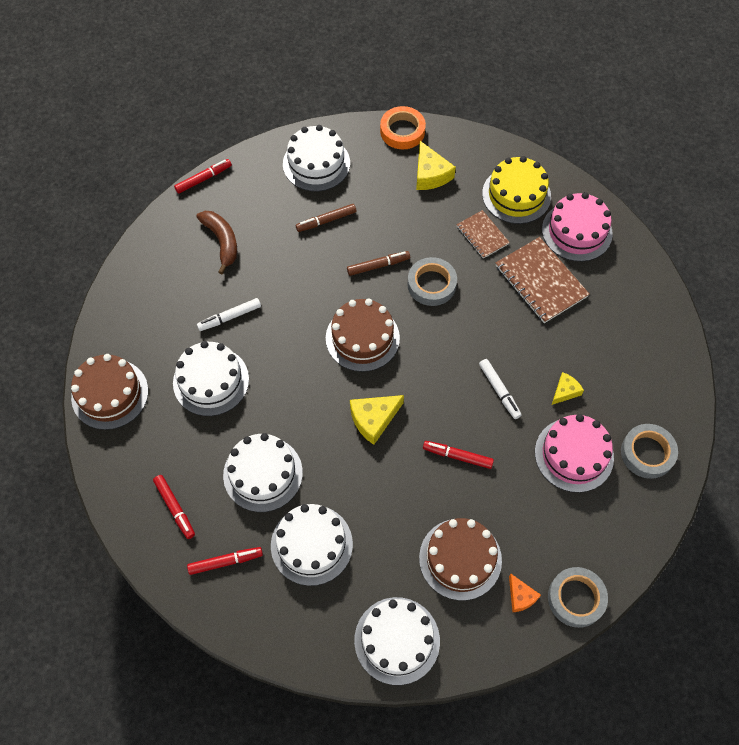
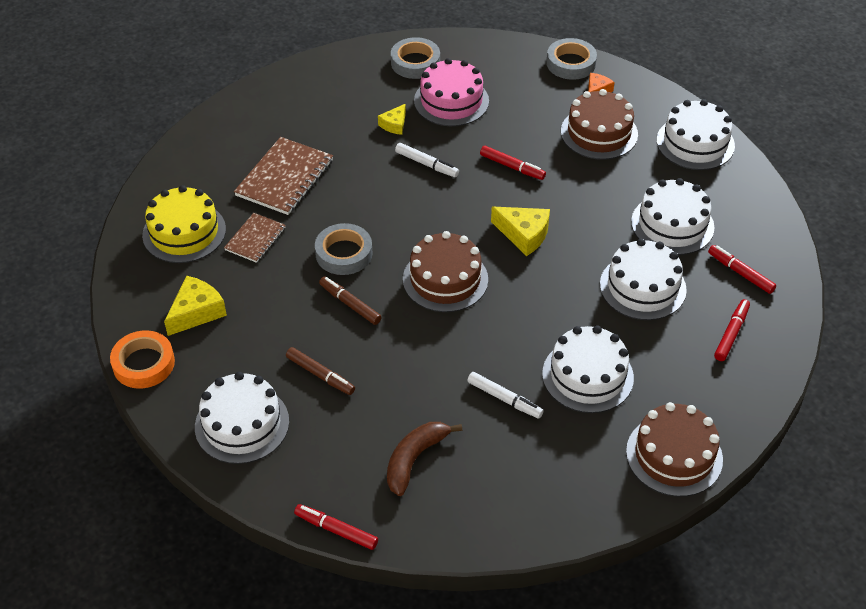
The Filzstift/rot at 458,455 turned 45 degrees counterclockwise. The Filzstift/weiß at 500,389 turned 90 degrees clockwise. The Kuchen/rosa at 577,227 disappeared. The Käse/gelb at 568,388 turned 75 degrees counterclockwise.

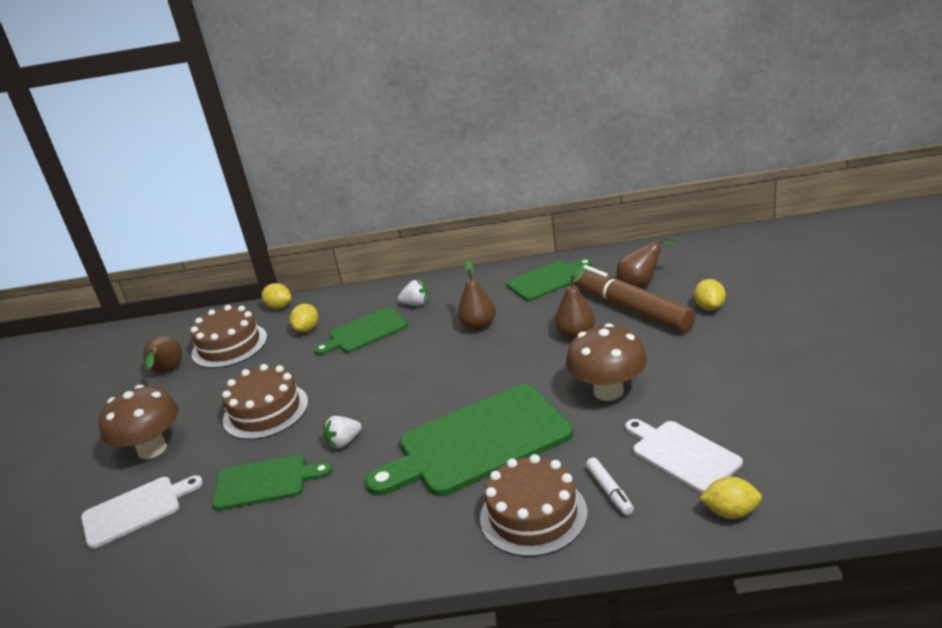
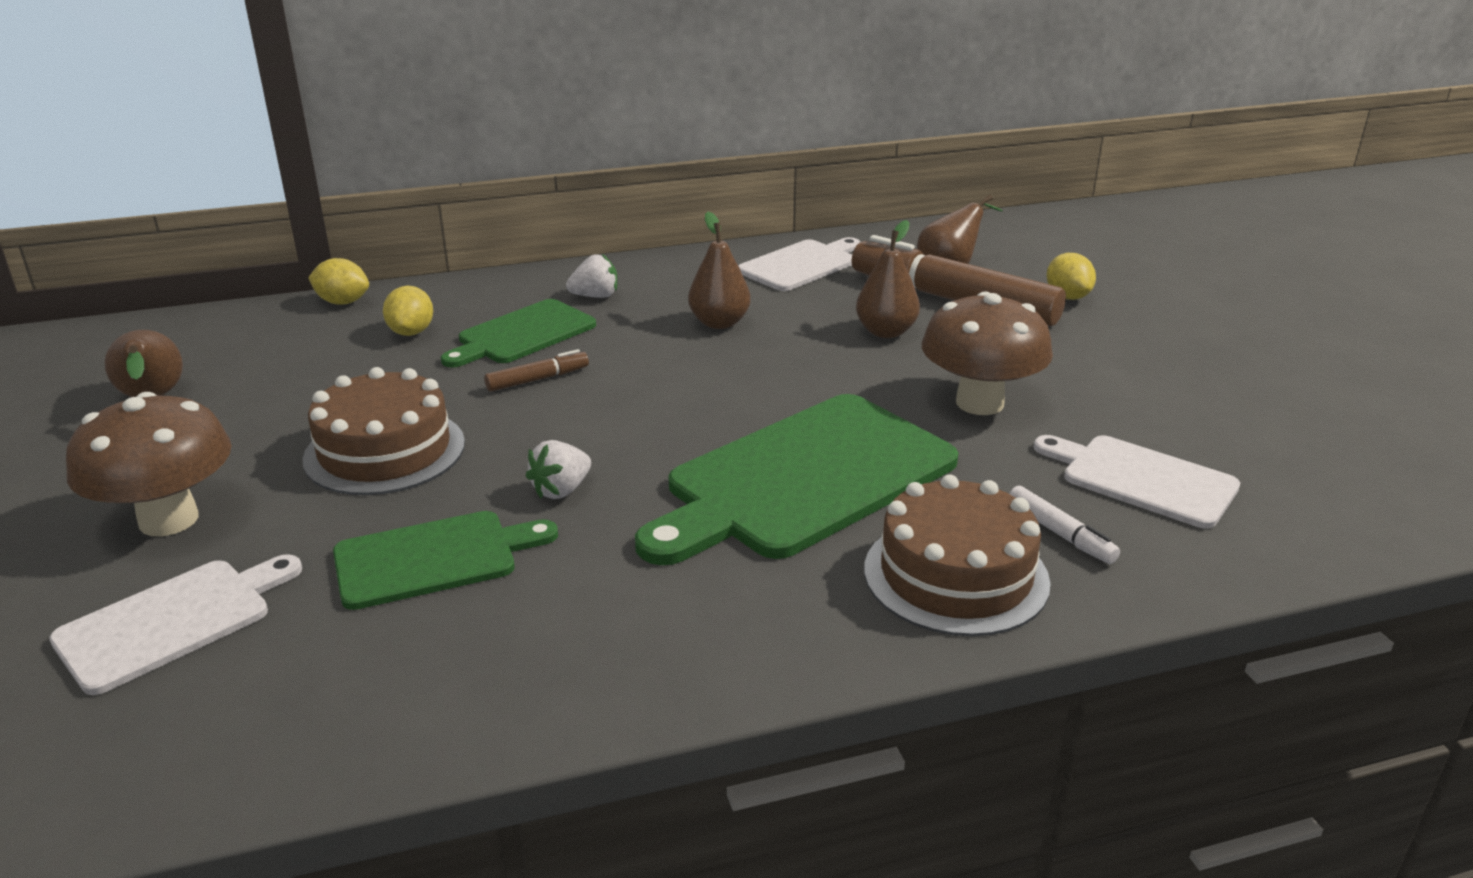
The Kuchen/braun at 229,336 disappeared. The Schneidebrett/grün at 549,279 became the Schneidebrett/weiß at 799,264. The Zitrone/gelb at 731,498 disappeared. The Filzstift/braun at 536,370 appeared.

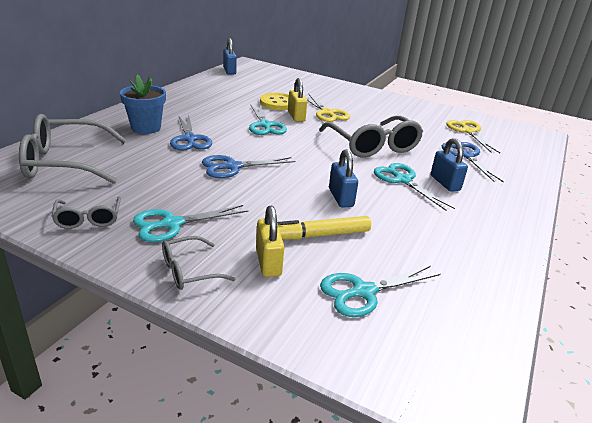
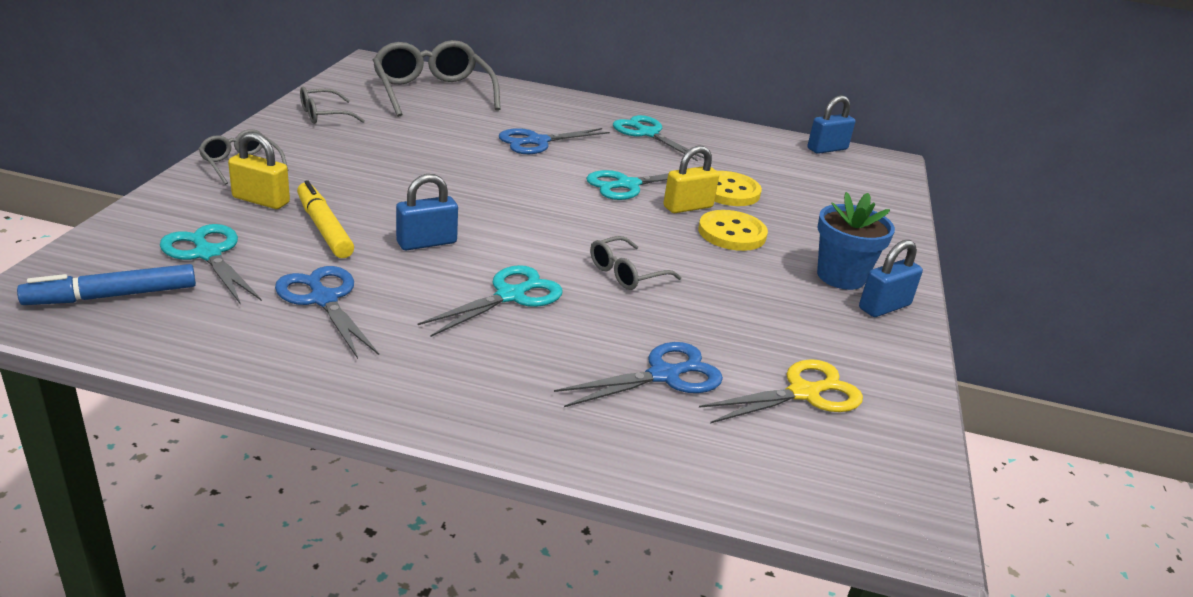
The Blumentopf/blau moved from 143,104 to 856,241. The Schere/türkis moved from 190,223 to 658,138. The Schere/blau moved from 248,166 to 327,312. The Vorhängeschloss/gelb at 270,241 turned 45 degrees clockwise. The Schere/gelb at 328,108 was replaced by the Knopf/gelb at 733,230. The Brille/grau at 371,137 changed to 0.51 times the size. The Vorhängeschloss/blau moved from 449,165 to 891,278. The Filzstift/blau at 106,284 appeared.

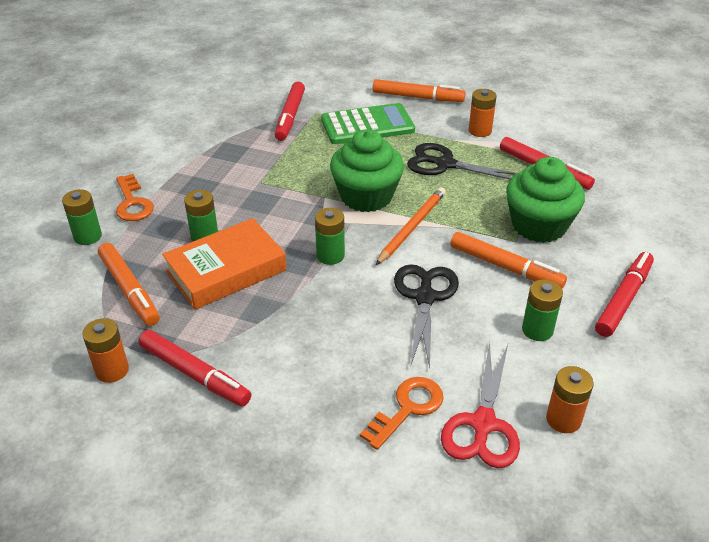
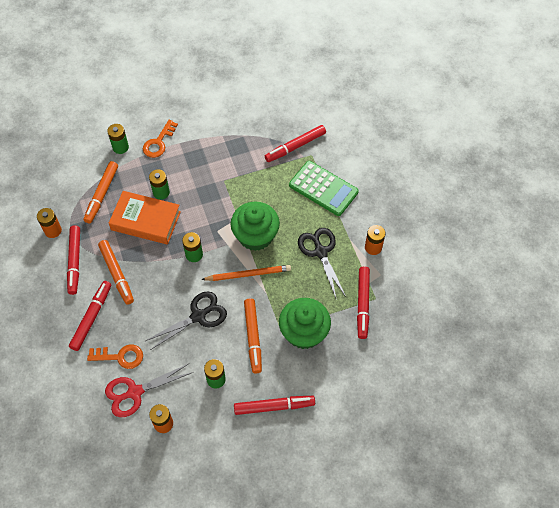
The Filzstift/orange moved from 419,90 to 116,272. The Filzstift/rot at 90,316 appeared.

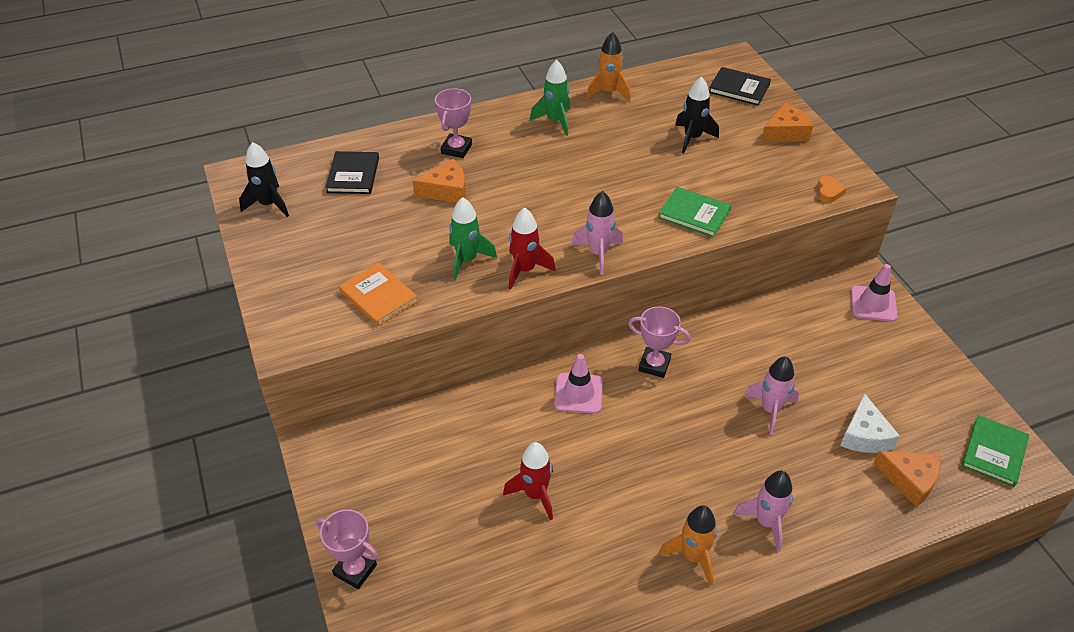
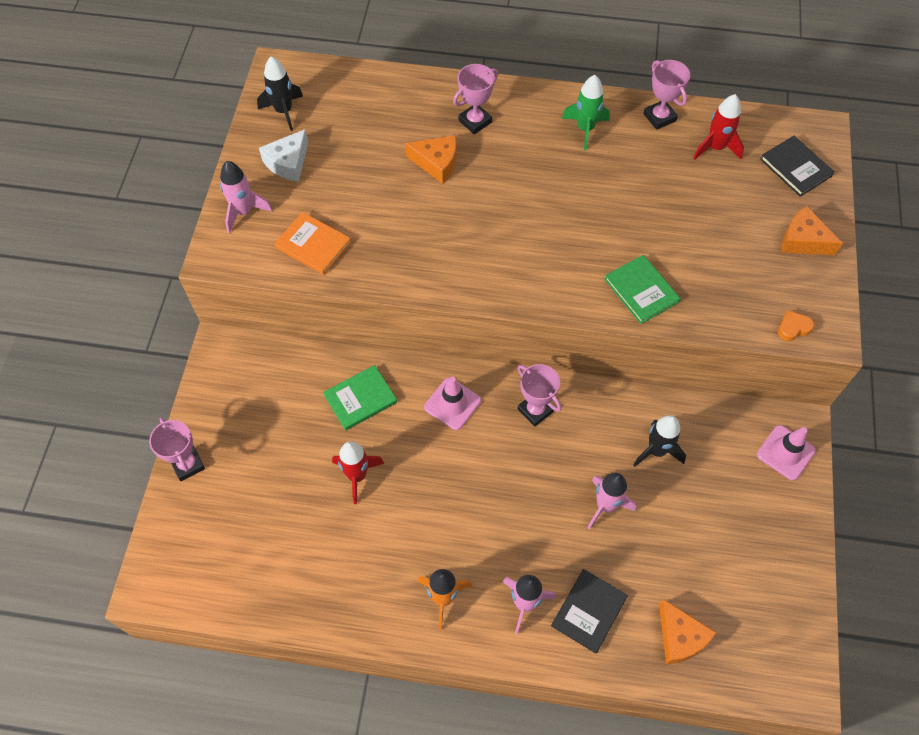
The Buch/schwarz moved from 352,172 to 589,611. The Buch/orange at 378,294 turned 45 degrees counterclockwise. The Rakete/grün at 473,238 disappeared. The Rakete/rot moved from 532,248 to 718,126. The Rakete/rosa moved from 597,233 to 246,197. The Rakete/orange at 608,67 was replaced by the Pokal/rosa at 666,95. The Rakete/schwarz moved from 697,114 to 659,441. The Käse/orange at 787,122 turned 150 degrees counterclockwise. The Herz/orange at 831,189 turned 150 degrees counterclockwise. The Käse/weiß moved from 870,423 to 283,155. The Buch/grün moved from 995,451 to 360,398.

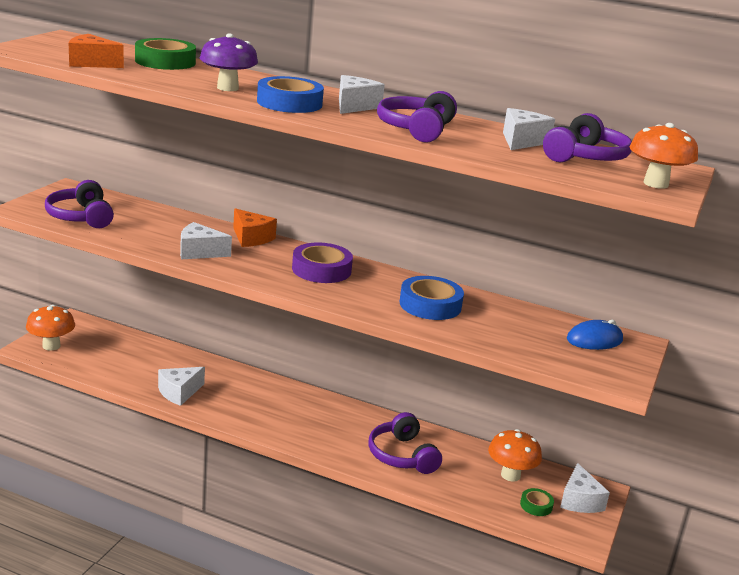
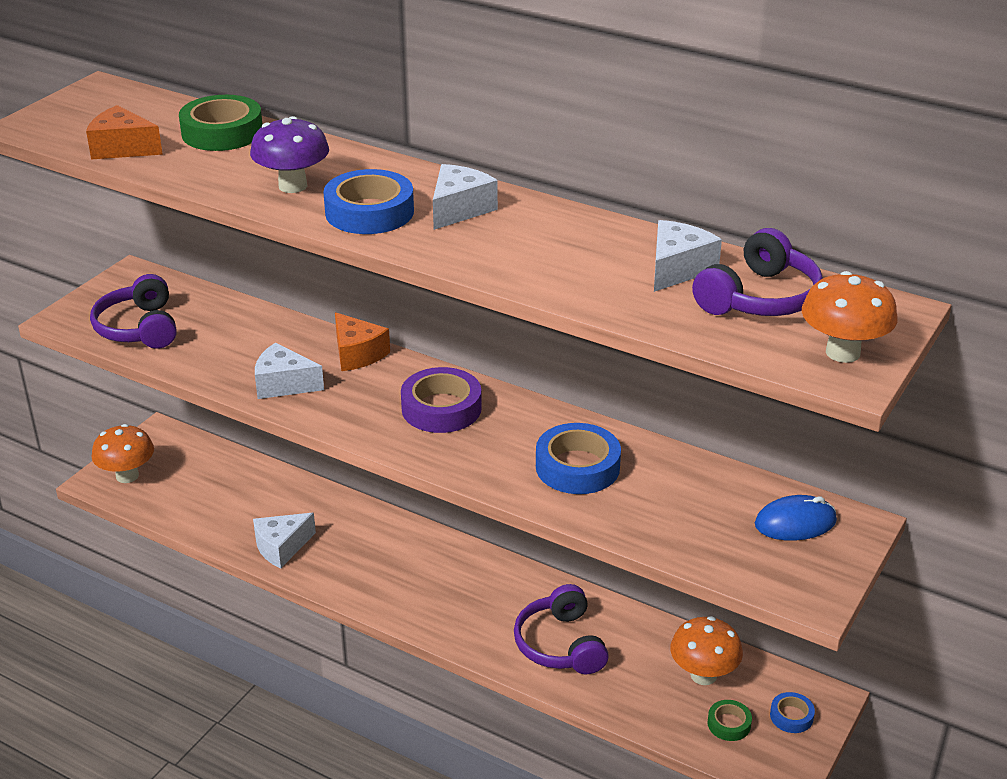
The Kopfhörer/lila at 417,117 disappeared. The Käse/weiß at 585,488 was replaced by the Klebeband/blau at 792,712.

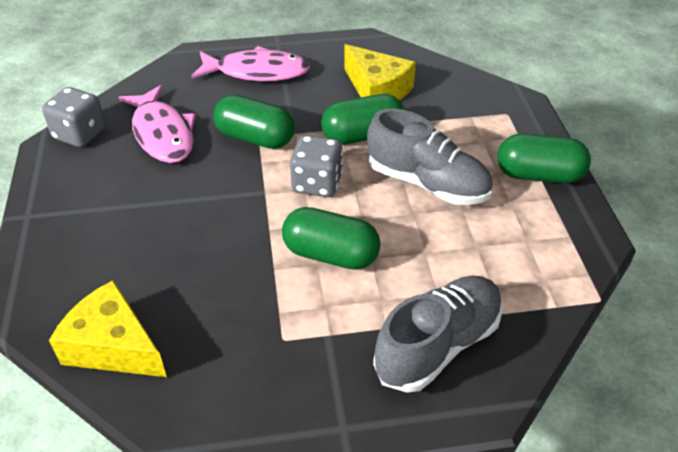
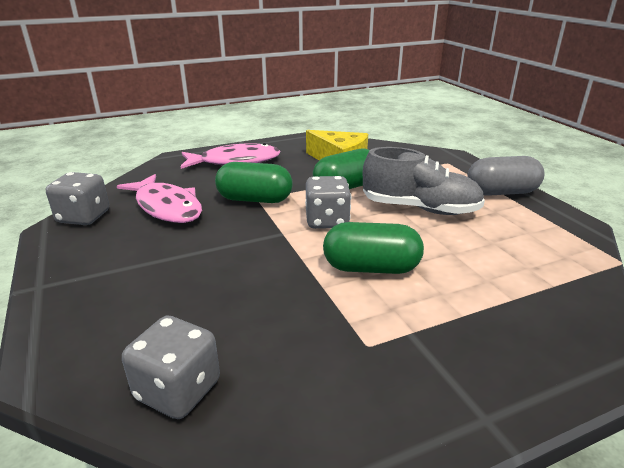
The Käse/gelb at 108,328 was replaced by the Spielwürfel/grau at 171,367. The Schuh/grau at 438,334 disappeared. The Kapsel/grün at 544,158 became the Kapsel/grau at 505,176.

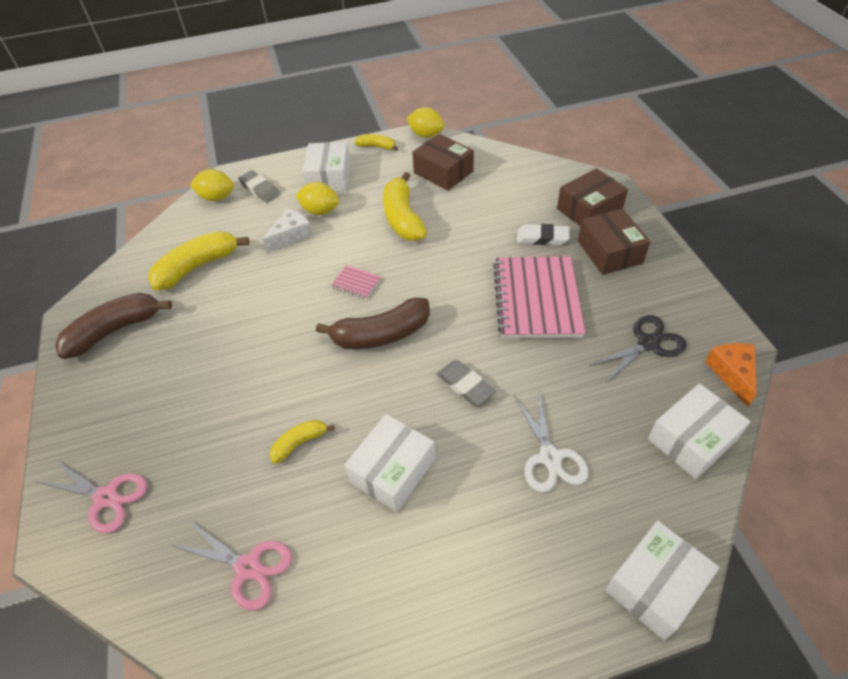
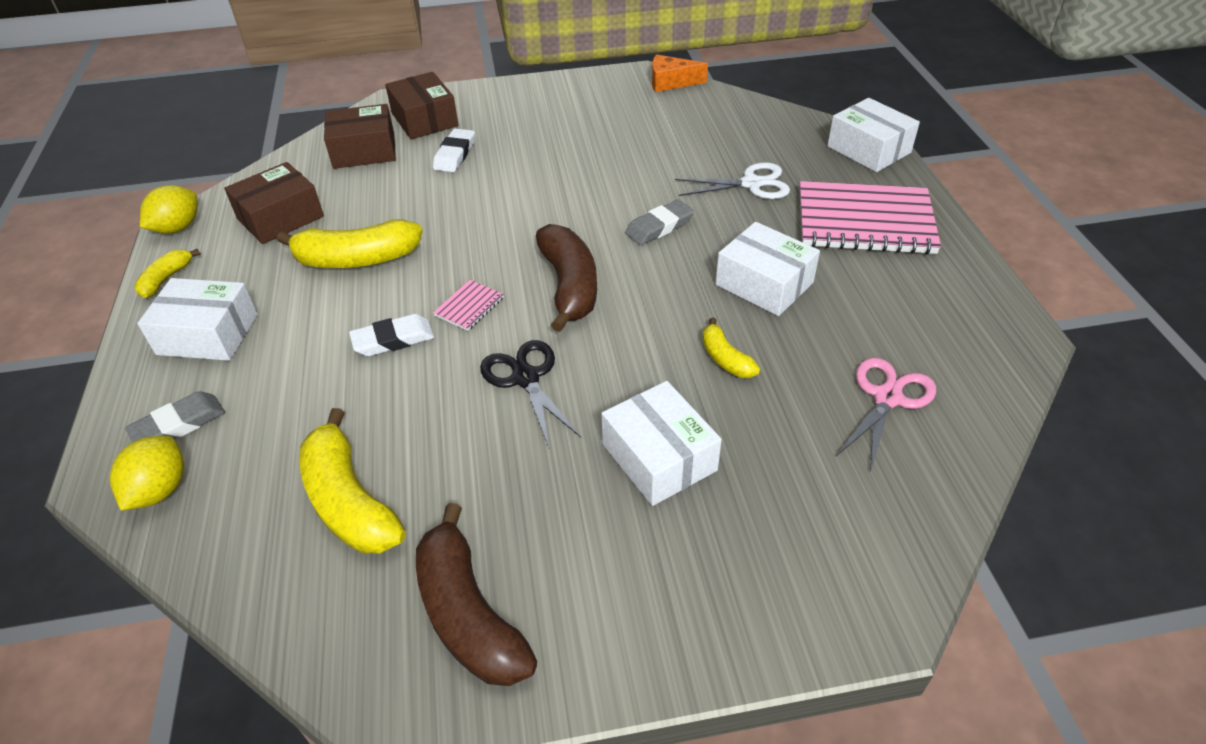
The Schere/rosa at 92,496 disappeared. The Käse/weiß at 287,230 disappeared. The Zitrone/gelb at 317,198 disappeared. The Notizbuch/rosa moved from 539,297 to 870,217. The Schachtel/braun moved from 614,241 to 360,136. The Schere/schwarz moved from 637,349 to 530,394. The Schachtel/weiß moved from 699,431 to 661,443. The Radiergummi/weiß at 391,335 appeared.

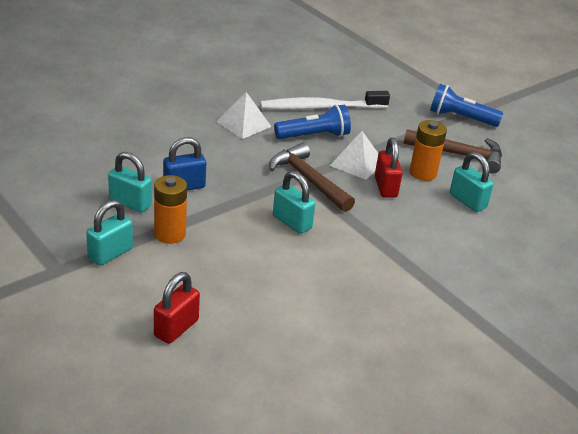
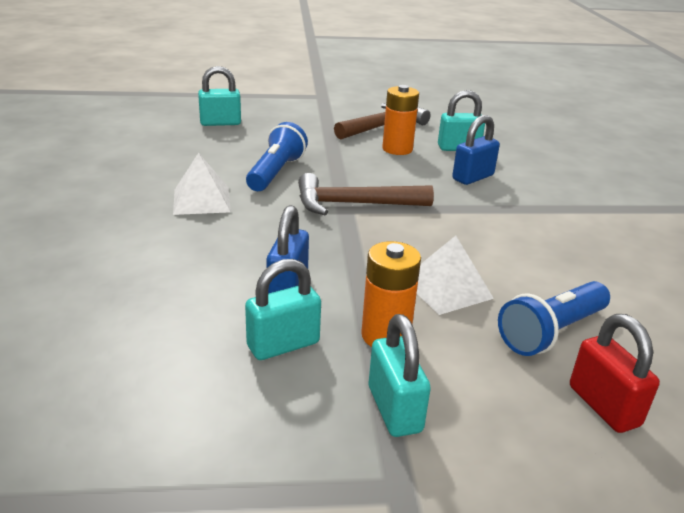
The Zahnbürste/weiß at 325,100 disappeared. The Vorhängeschloss/türkis moved from 294,202 to 219,96. The Pyramide/weiß moved from 354,155 to 455,275. The Vorhängeschloss/rot at 389,168 disappeared. The Taschenlampe/blau moved from 466,105 to 554,318. The Vorhängeschloss/blau at 476,150 appeared.

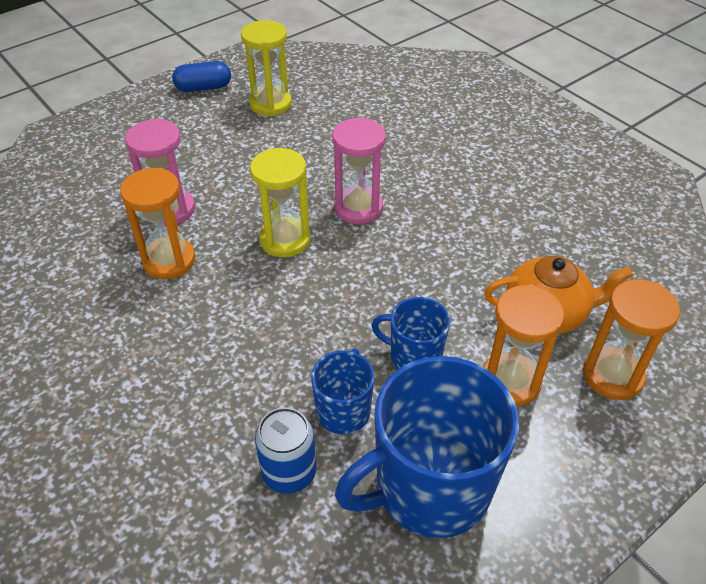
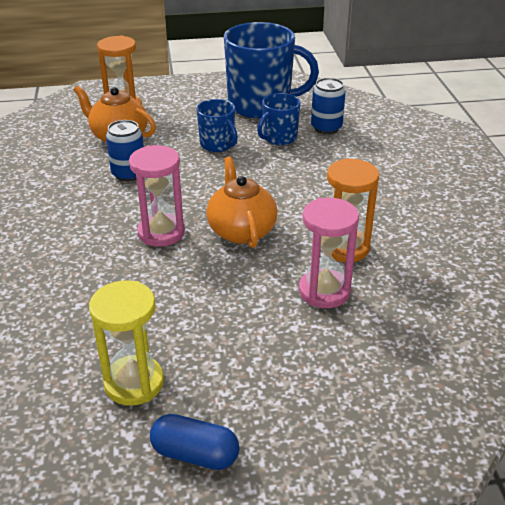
The Sanduhr/gelb at 280,202 was replaced by the Teekanne/orange at 242,202. The Sanduhr/orange at 524,345 disappeared. The Dose/blau at 125,151 appeared.

